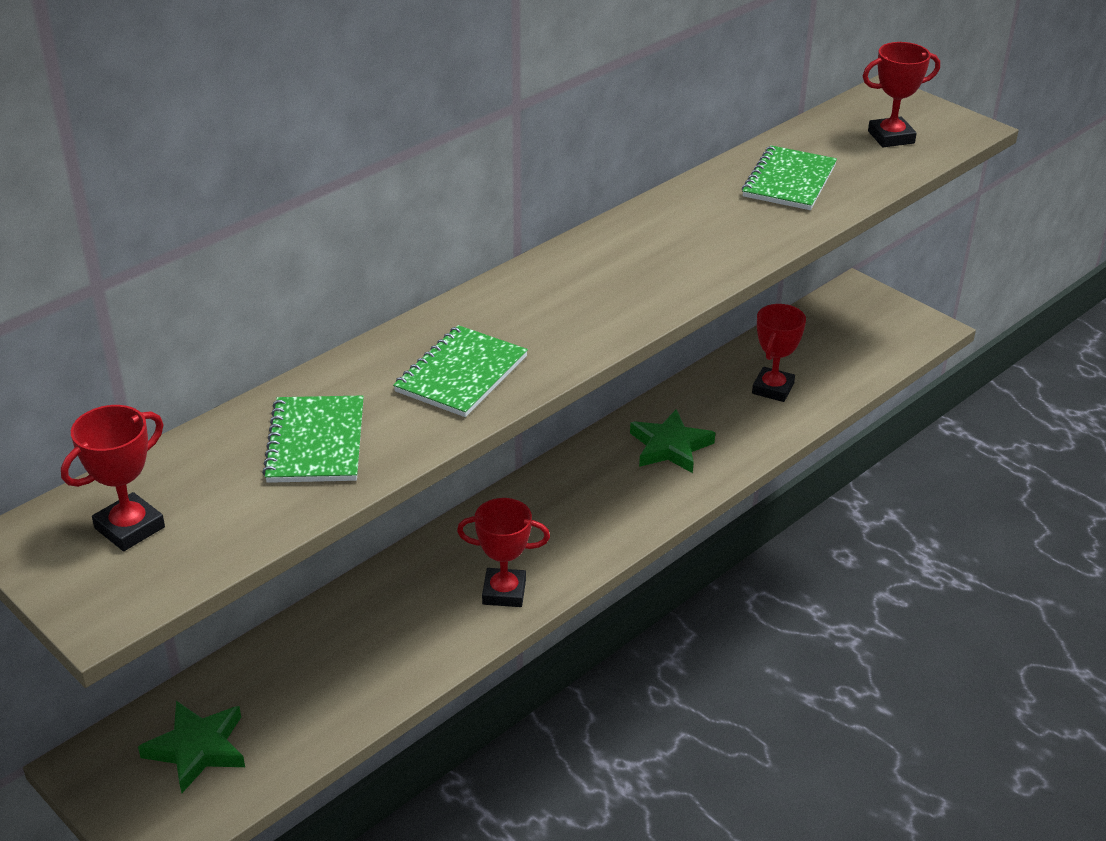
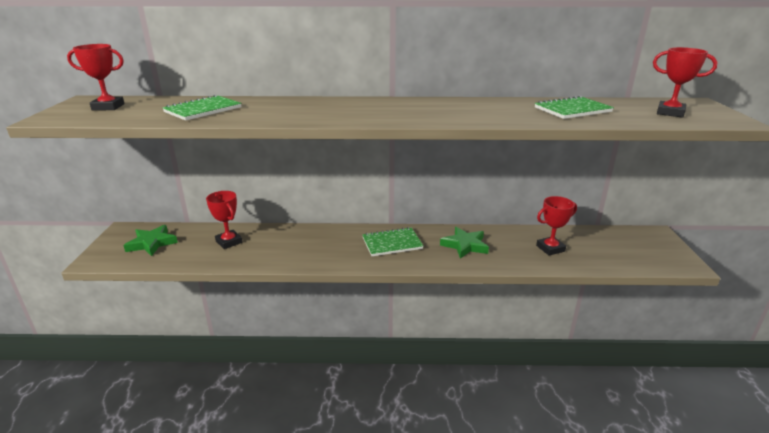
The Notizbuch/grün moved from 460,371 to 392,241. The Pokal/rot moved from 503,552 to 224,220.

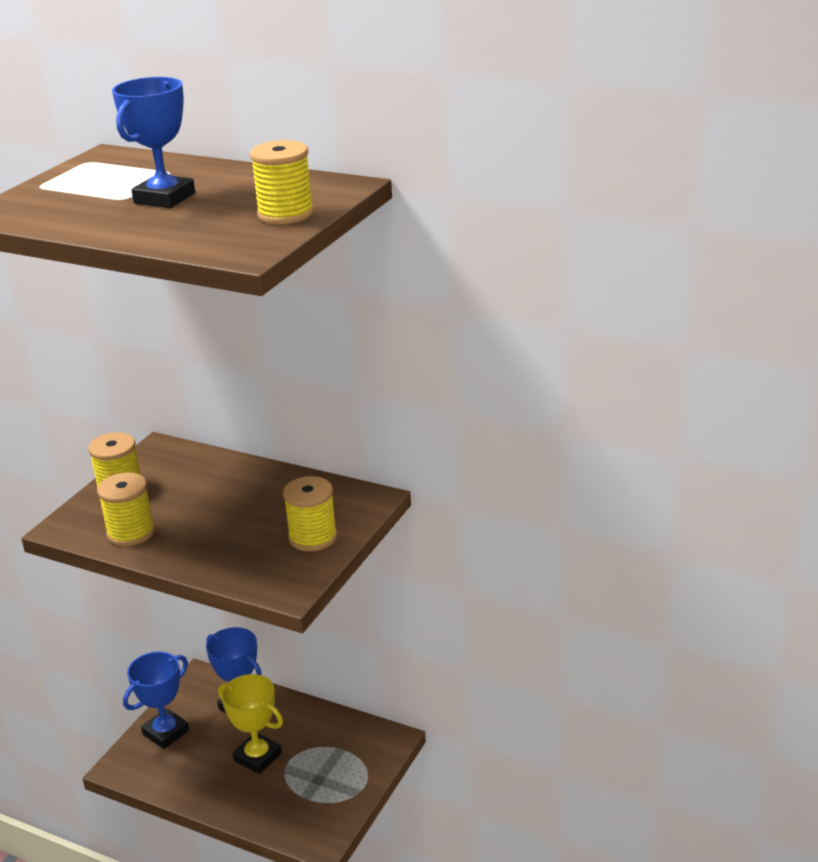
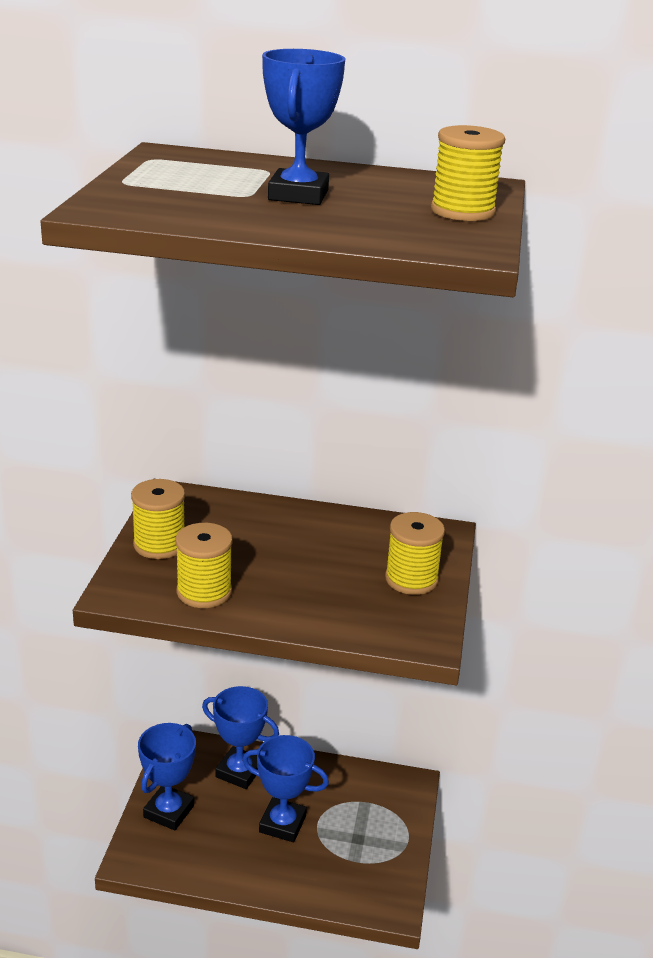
The Pokal/gelb at 250,724 became the Pokal/blau at 285,788.

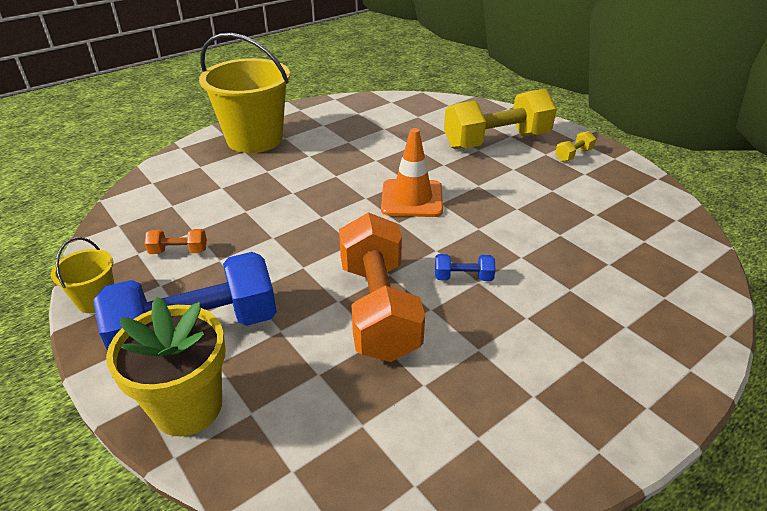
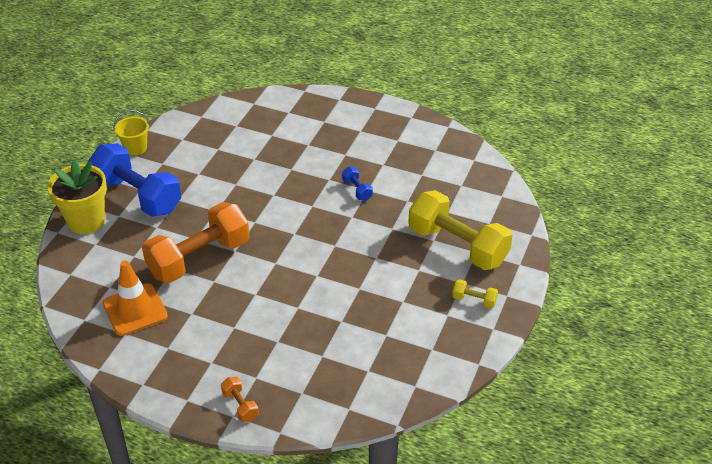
The Hantel/orange moved from 176,241 to 240,399. The Eimer/gelb at 244,93 disappeared. The Leitkegel/orange moved from 412,172 to 135,298. The Hantel/blau moved from 465,267 to 357,184.

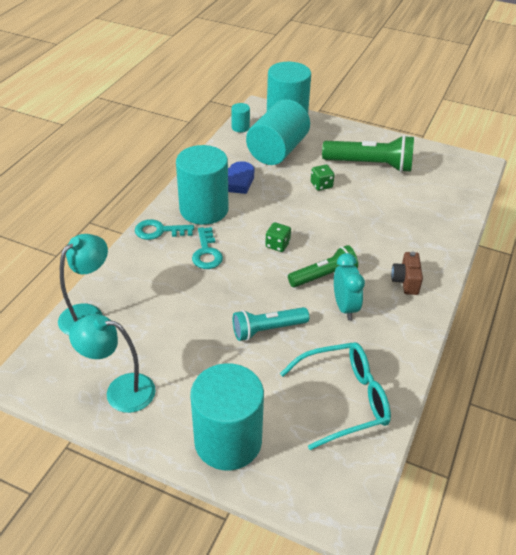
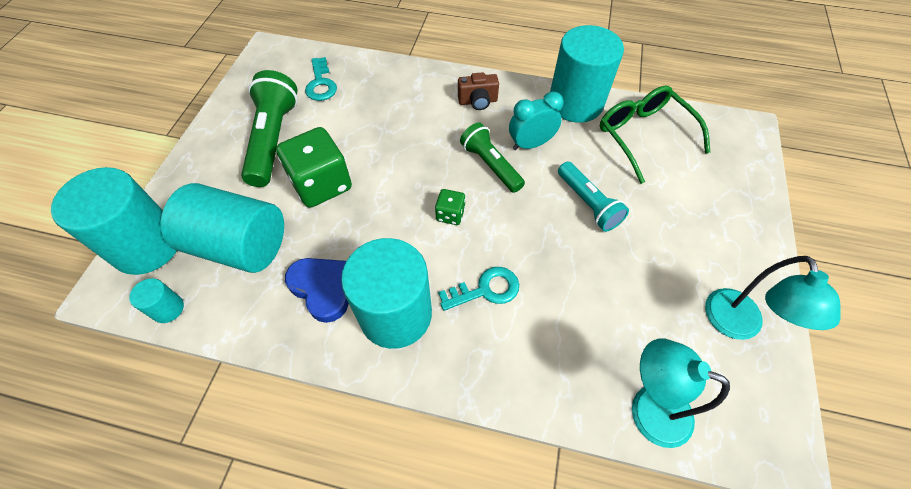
The Schlüssel/türkis moved from 164,229 to 321,79. The Vollzylinder/türkis moved from 227,417 to 587,74. The Brille/türkis at 335,396 became the Brille/grün at 655,135. The Spielwürfel/grün at 322,177 changed to 2.08 times the size.

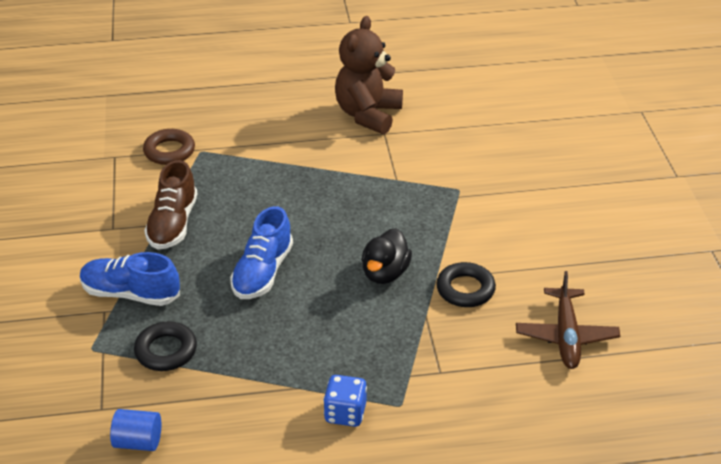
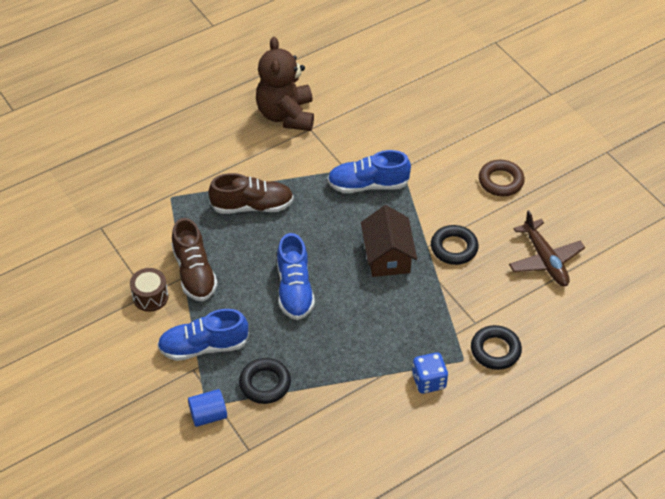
The Vollzylinder/blau moved from 135,430 to 207,408. The Ring/braun moved from 169,147 to 502,178. The Ente/schwarz at 387,256 was replaced by the Haus/braun at 389,241. The Trommel/braun at 149,290 appeared. The Schuh/braun at 251,193 appeared. The Schuh/blau at 369,171 appeared. The Ring/schwarz at 496,347 appeared.

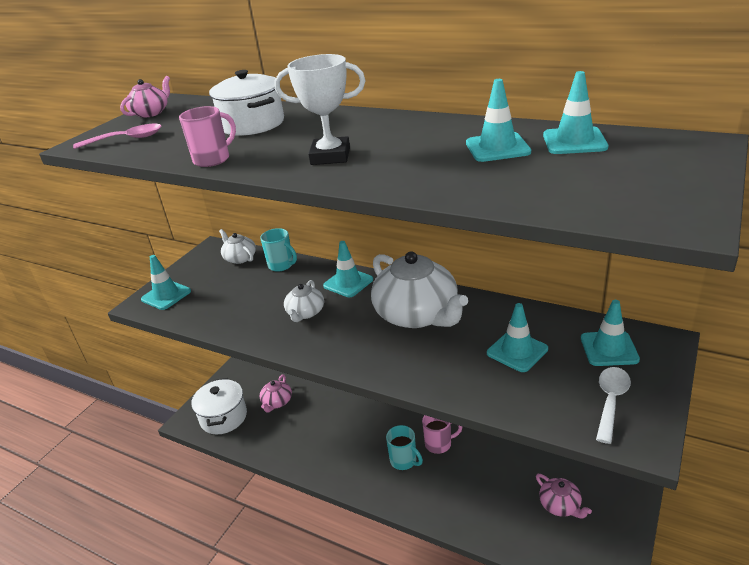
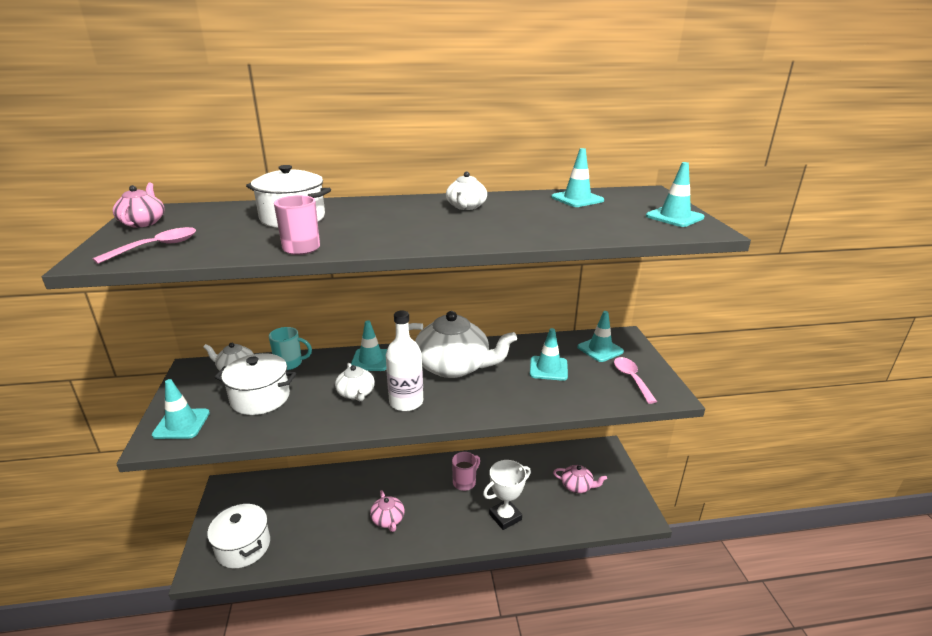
The Teekanne/rosa moved from 275,394 to 387,511. The Pokal/weiß moved from 320,109 to 507,495. The Tasse/türkis at 404,447 disappeared. The Leitkegel/türkis moved from 498,120 to 675,194. The Löffel/weiß at 613,405 became the Löffel/rosa at 635,380. The Kochtopf/weiß at 255,384 appeared. The Flasche/weiß at 404,360 appeared. The Teekanne/weiß at 466,191 appeared.

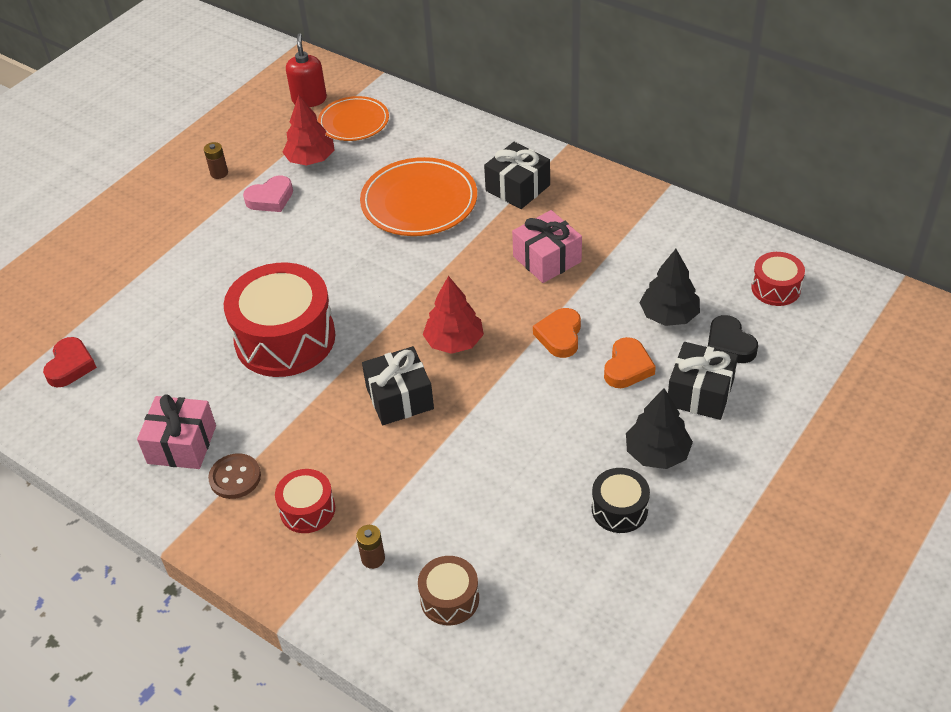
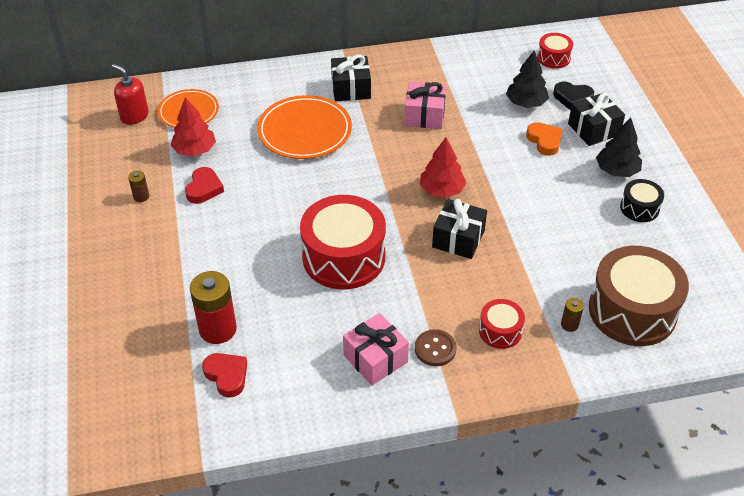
The Herz/rosa at 268,194 became the Herz/rot at 204,185. The Trommel/braun at 448,590 changed to 2.05 times the size. The Herz/orange at 557,333 disappeared. The Batterie/rot at 213,307 appeared.

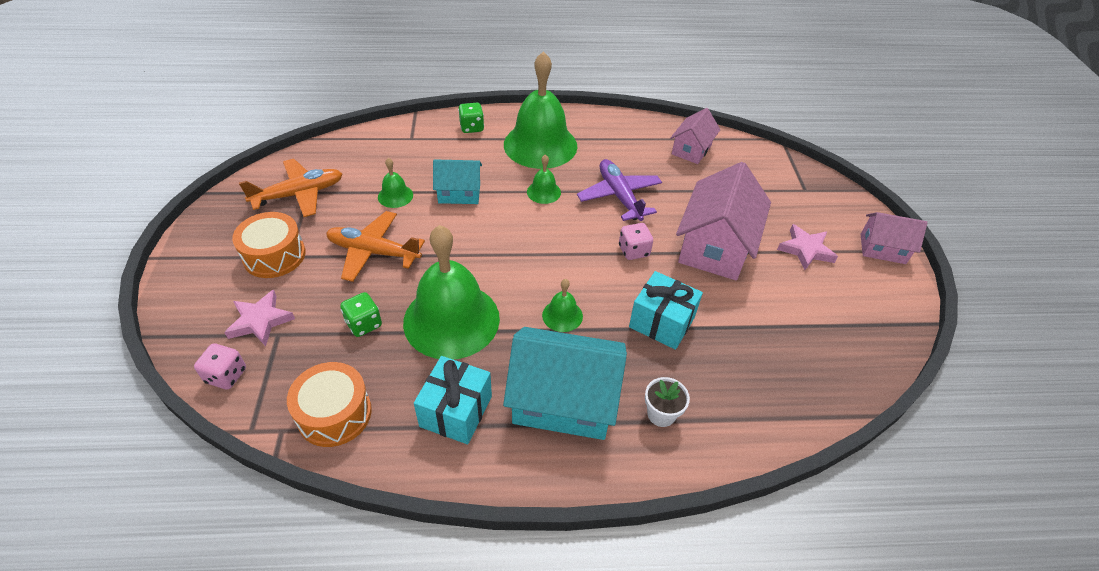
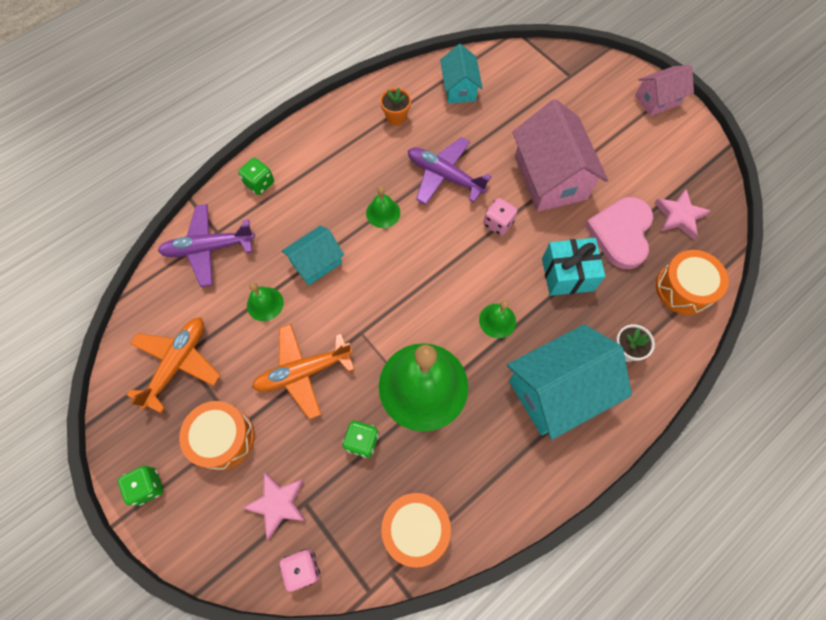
The Geschenk/türkis at 453,400 disappeared. The Glocke/grün at 540,110 disappeared. The Haus/rosa at 695,136 became the Haus/türkis at 461,74. The Stern/rosa moved from 807,247 to 682,214. The Spielwürfel/grün at 140,486 appeared. The Flugzeug/lila at 206,245 appeared. The Blumentopf/orange at 395,107 appeared. The Herz/rosa at 619,233 appeared. The Trommel/orange at 692,282 appeared.

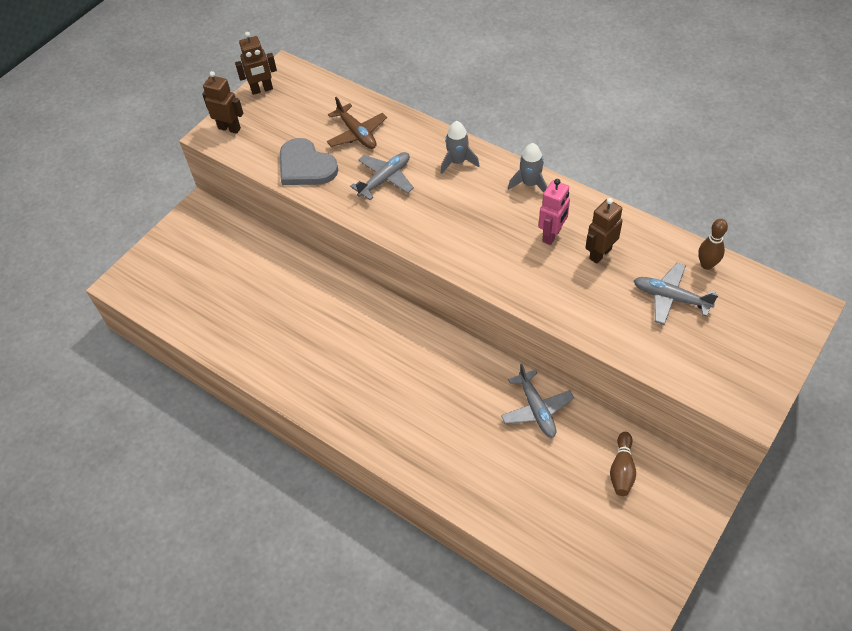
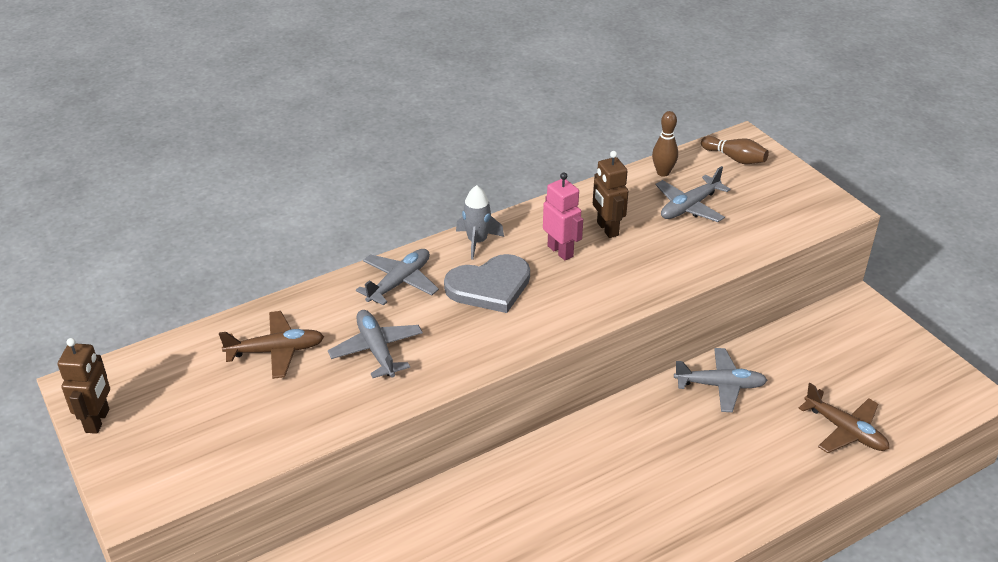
The Roboter/braun at 222,102 disappeared. The Herz/grau moved from 309,161 to 487,283. The Rakete/grau at 460,147 was replaced by the Flugzeug/grau at 397,277. The Bowlingkegel/braun moved from 623,464 to 735,150. The Flugzeug/braun at 843,418 appeared.

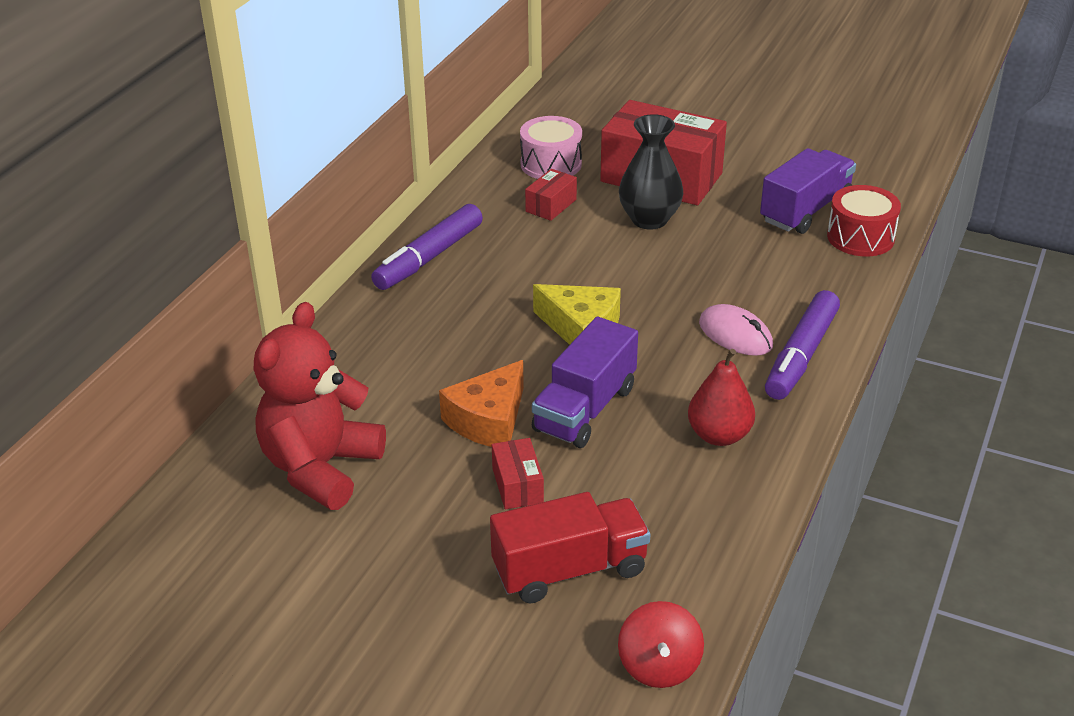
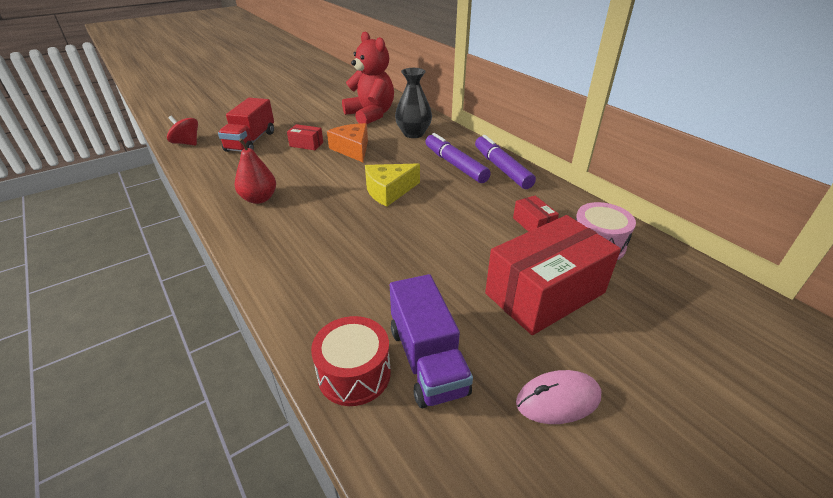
The Lastwagen/lila at 585,382 disappeared. The Vase/schwarz moved from 651,172 to 413,103. The Computermaus/rosa moved from 736,330 to 559,397. The Filzstift/lila moved from 802,345 to 458,158.

